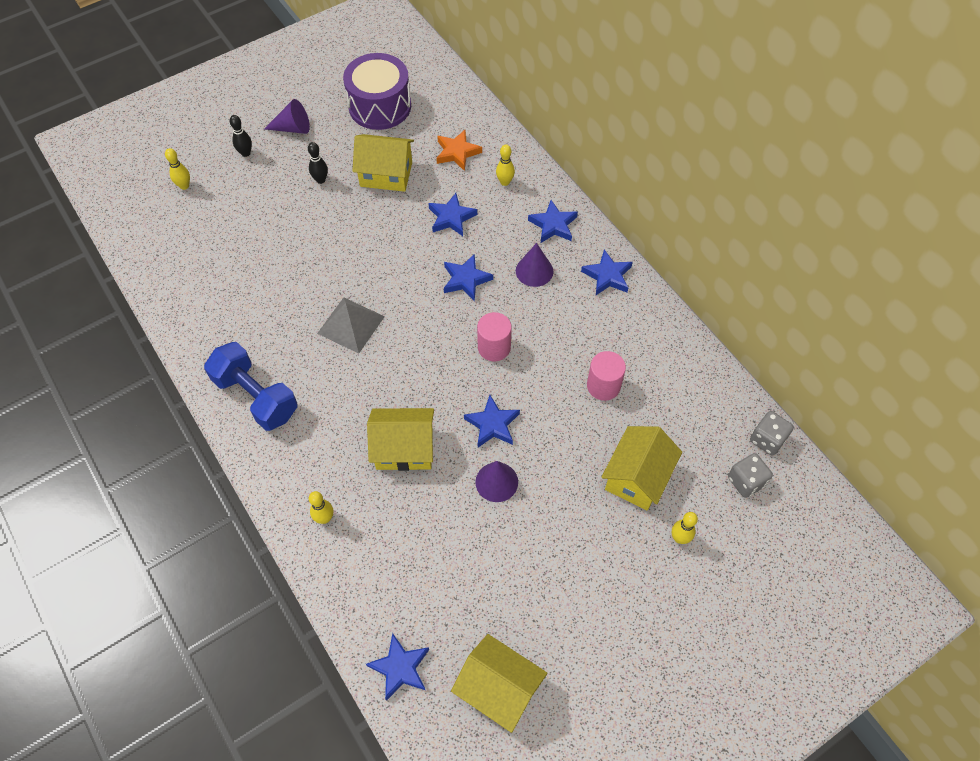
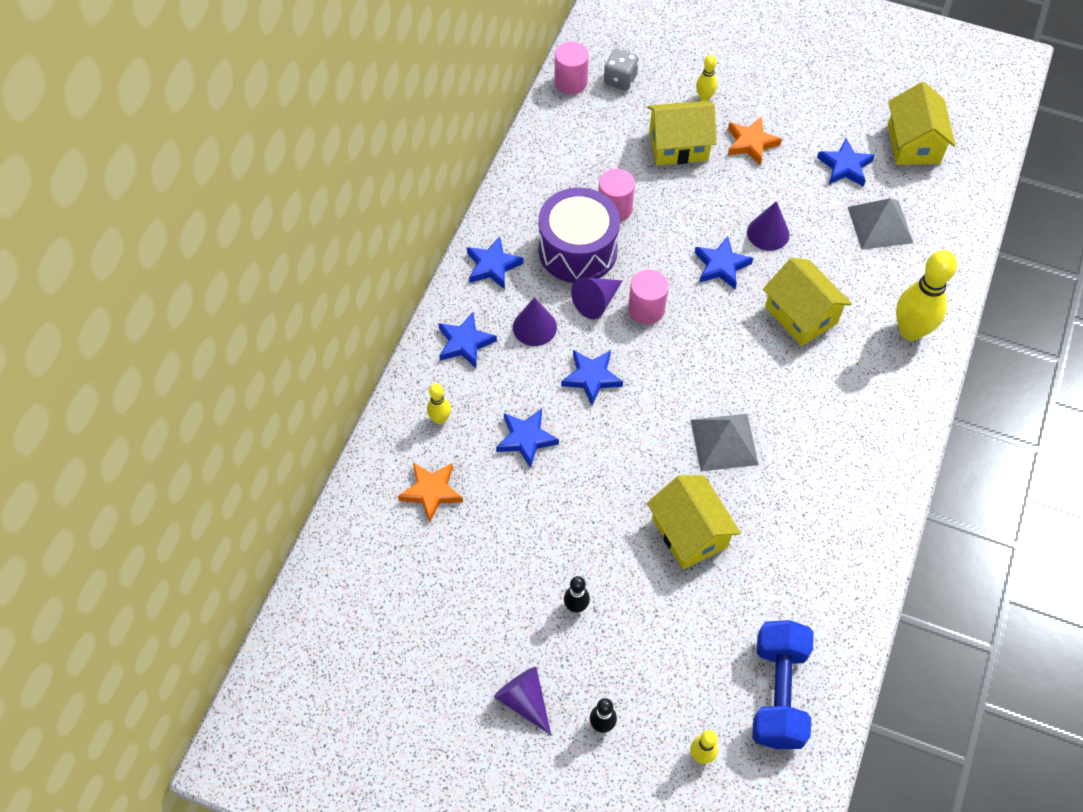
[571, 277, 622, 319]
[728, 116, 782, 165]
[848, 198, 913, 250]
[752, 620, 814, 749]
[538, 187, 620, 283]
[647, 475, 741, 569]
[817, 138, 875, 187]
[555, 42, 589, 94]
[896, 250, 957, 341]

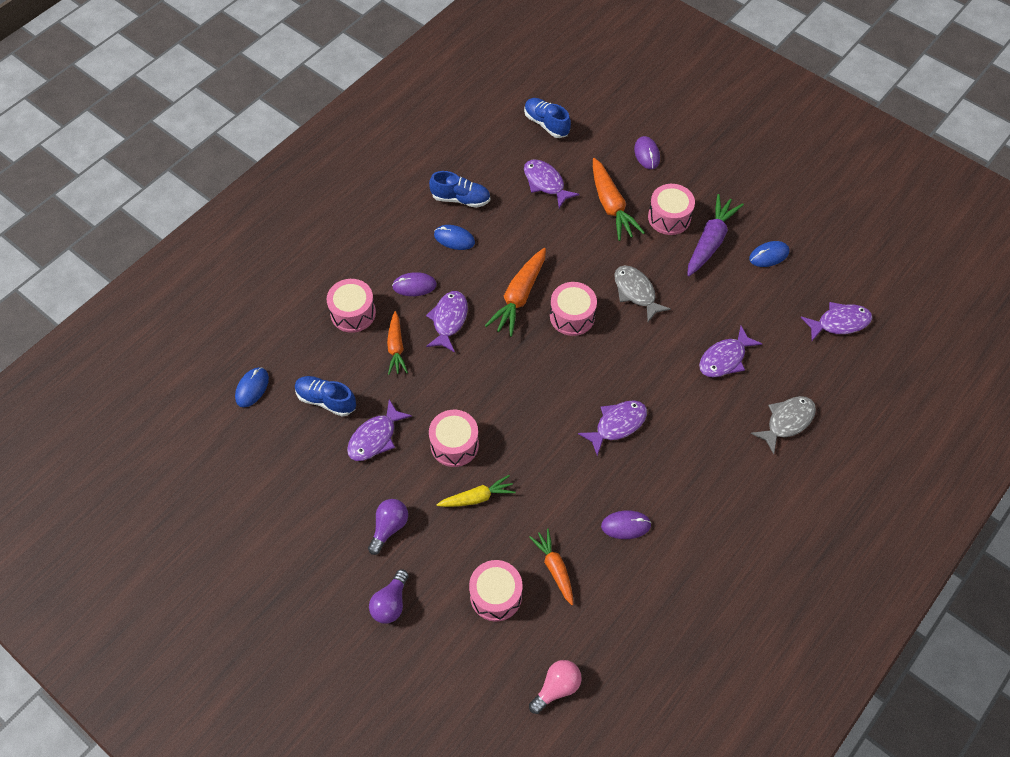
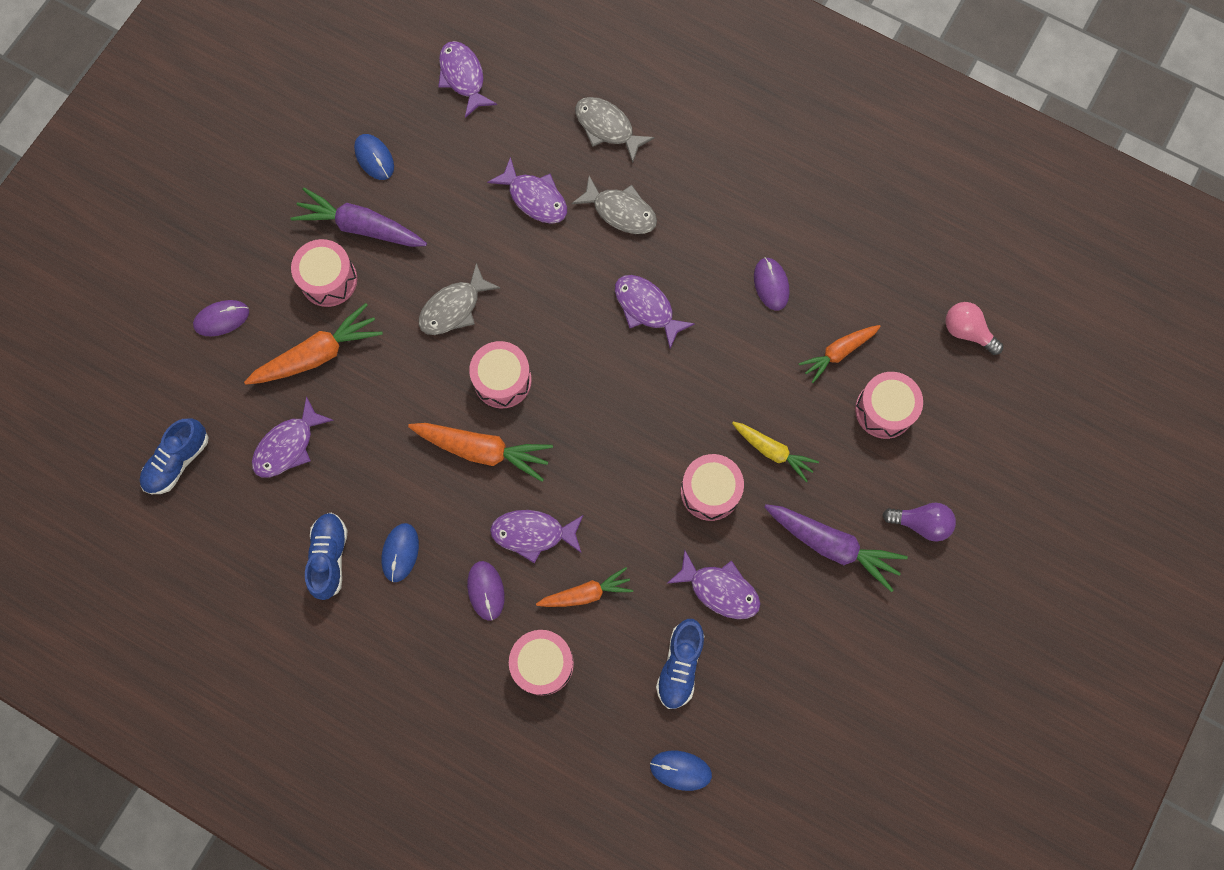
[571, 176, 657, 234]
[765, 504, 908, 592]
[732, 422, 819, 482]

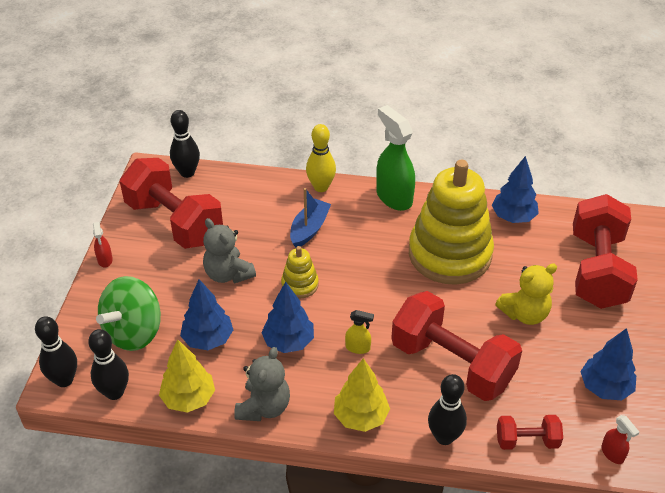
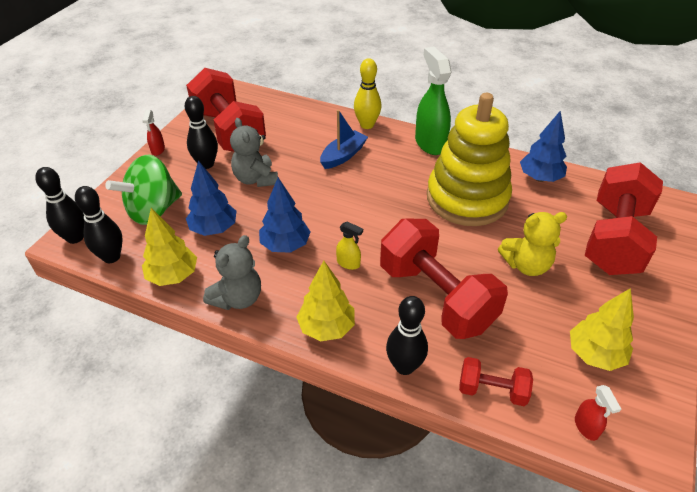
[281, 246, 319, 299] (first image)
[185, 96, 218, 169]
[570, 288, 634, 371]

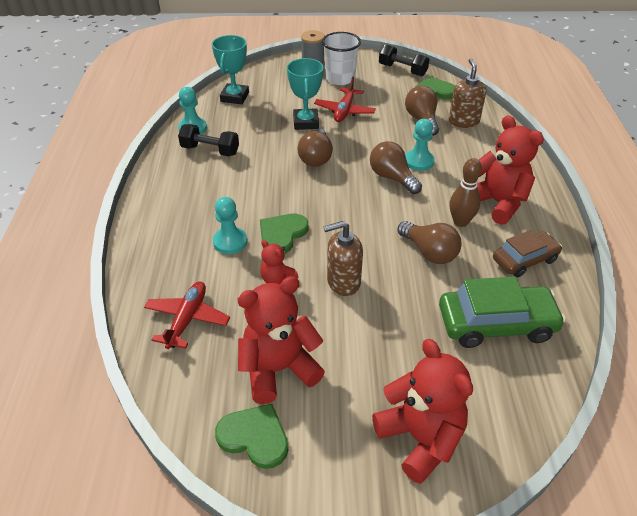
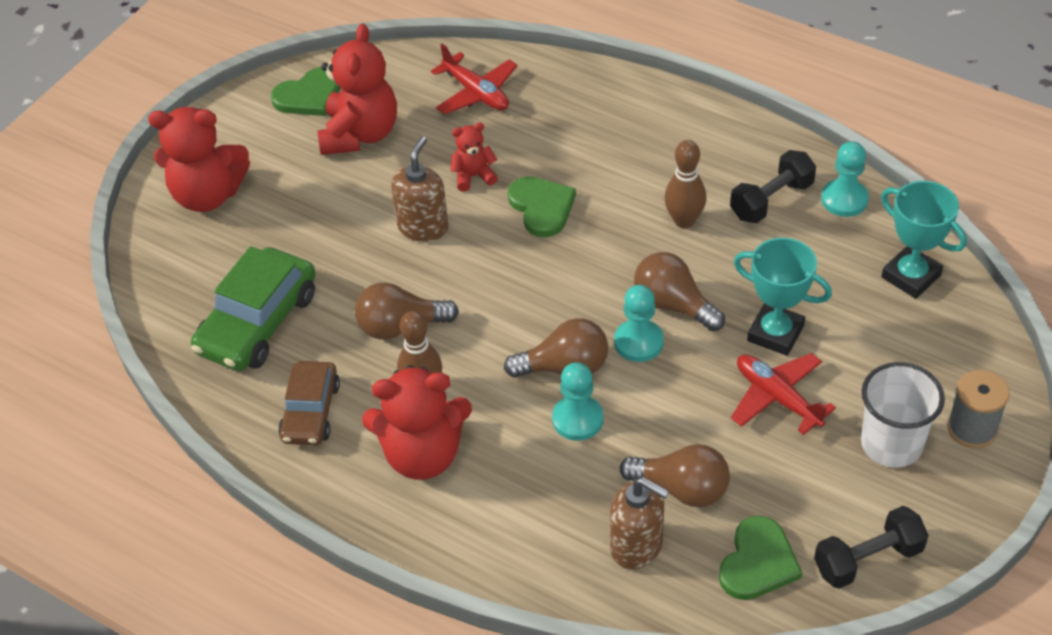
[664, 140, 706, 228]
[614, 285, 664, 362]

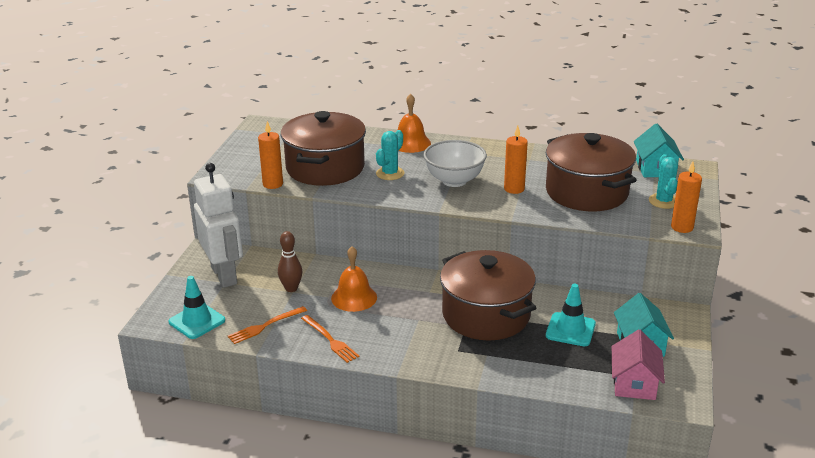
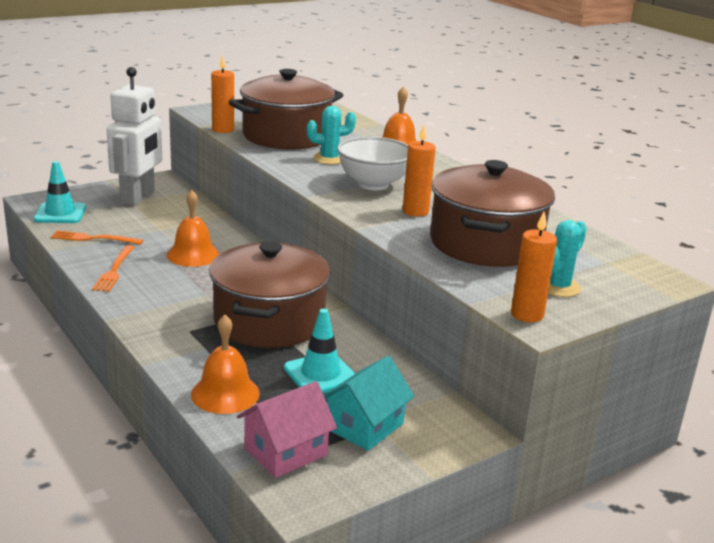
[278, 231, 303, 292] (first image)
[634, 123, 684, 177] (first image)
[191, 315, 260, 414]

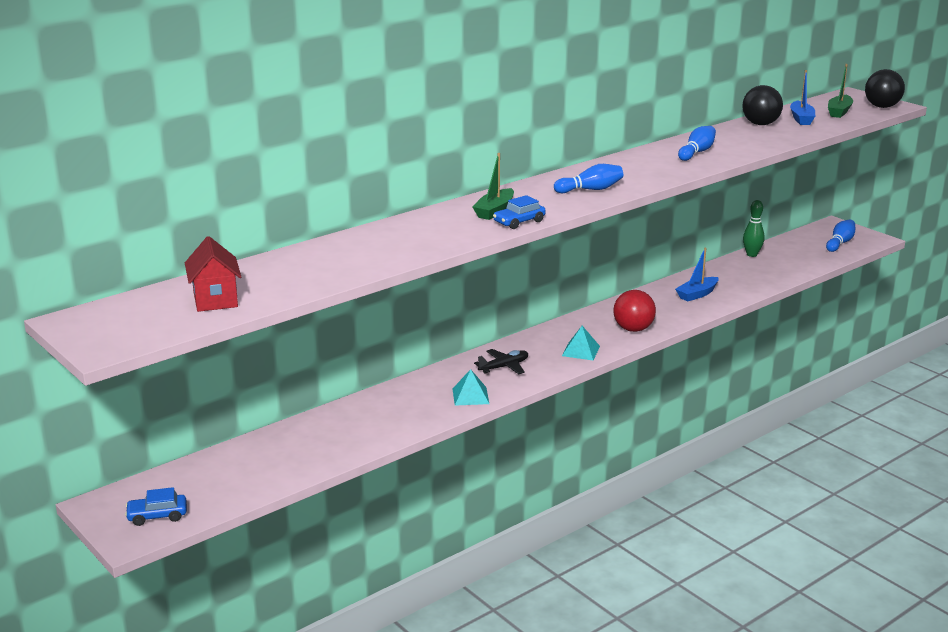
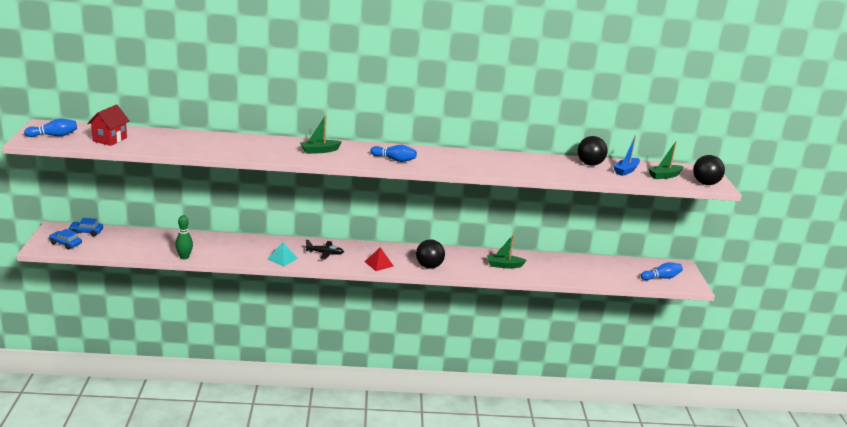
[68, 218, 103, 236]
[24, 119, 77, 137]
[175, 215, 193, 259]
[364, 247, 393, 271]
[416, 240, 445, 269]
[487, 235, 527, 268]

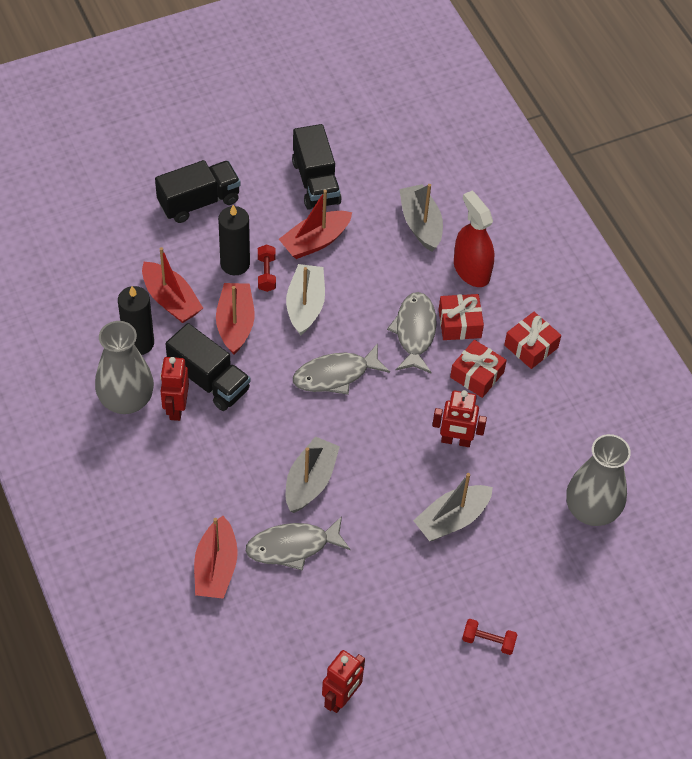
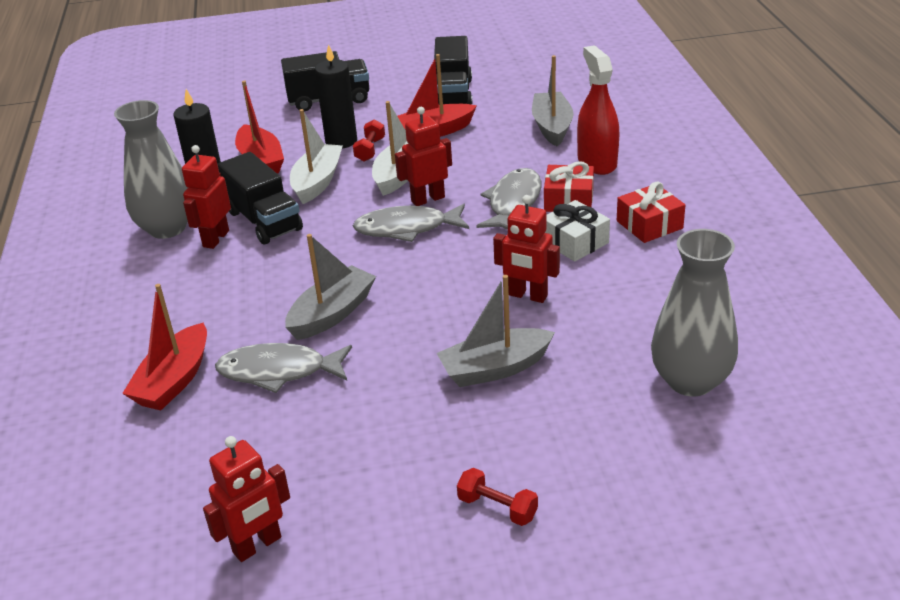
[395, 107, 452, 206]
[290, 109, 343, 204]
[545, 200, 610, 262]

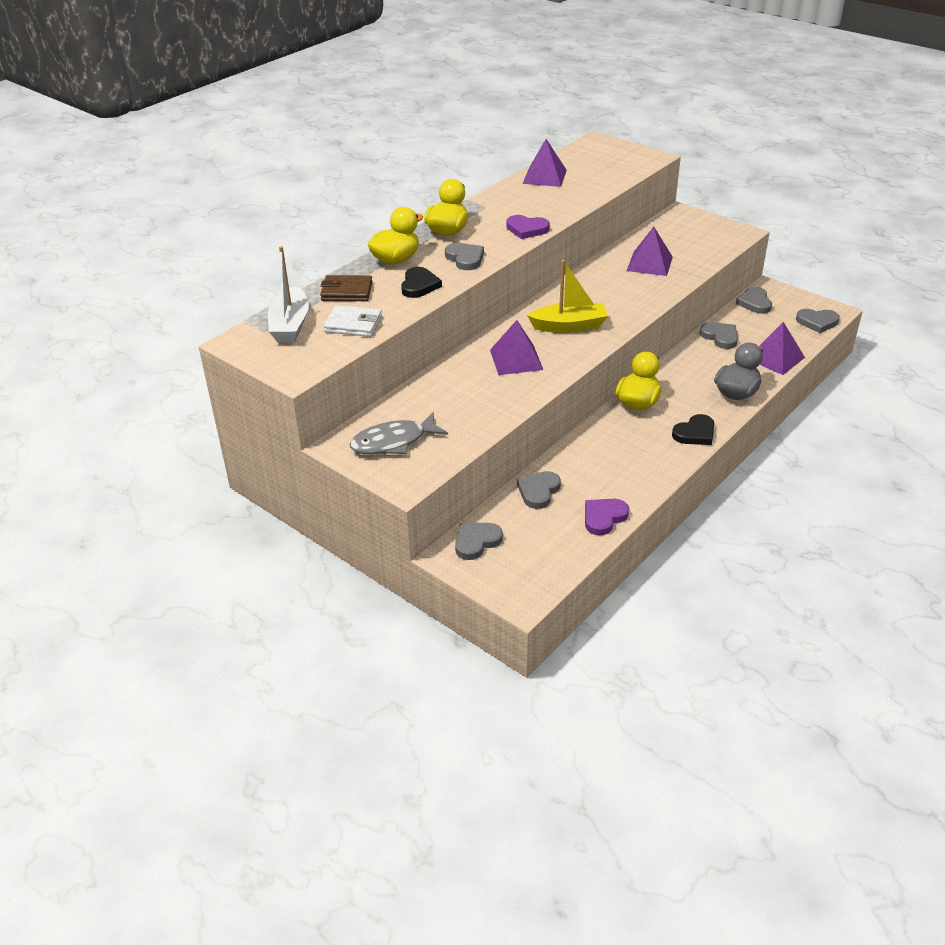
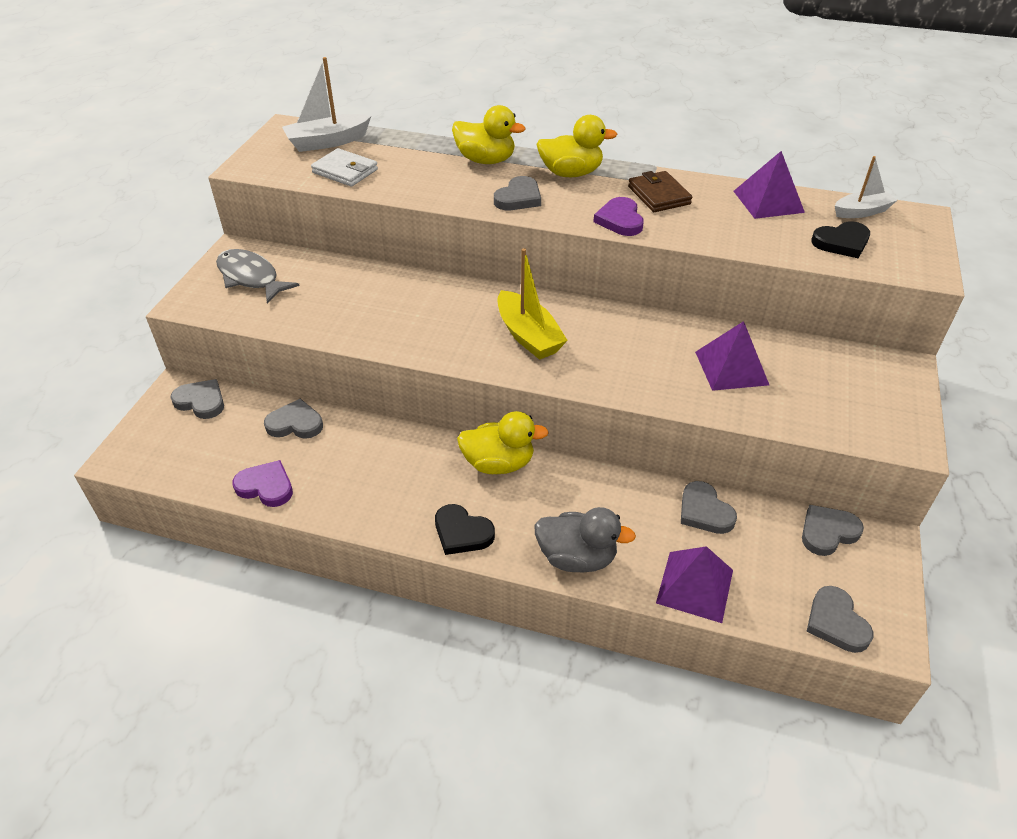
[490, 320, 543, 375] (first image)
[835, 156, 897, 218]
[628, 171, 692, 212]
[811, 221, 870, 258]
[311, 148, 378, 187]
[681, 481, 737, 534]

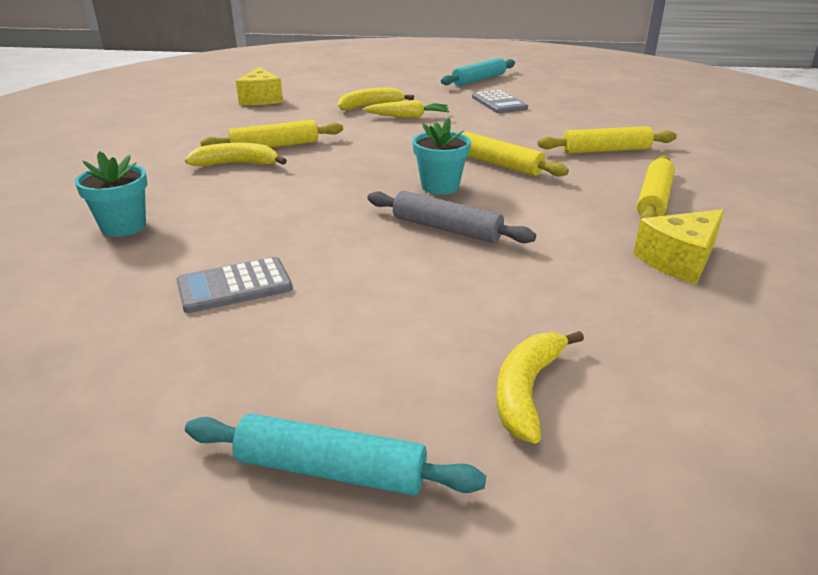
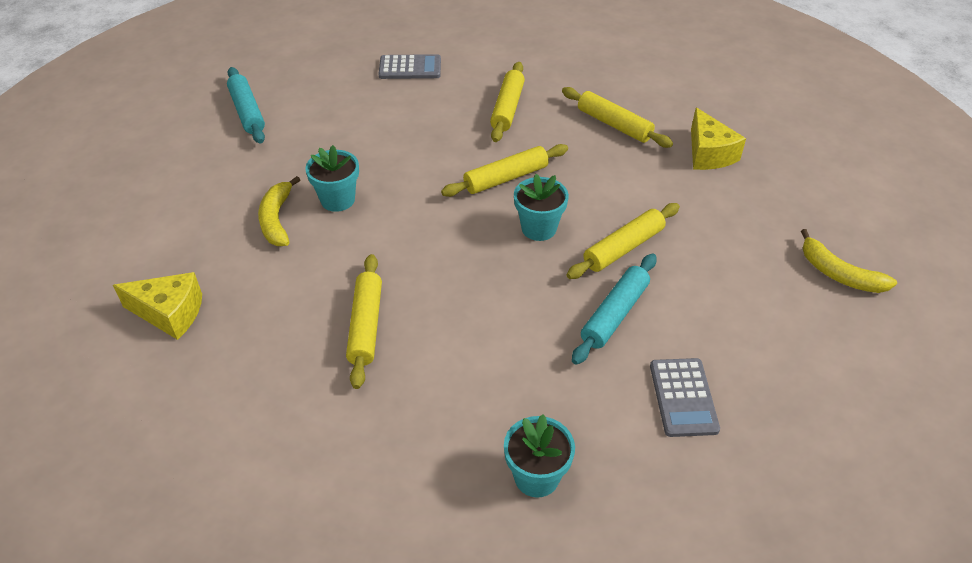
[185, 143, 287, 166] (first image)
[572, 254, 657, 365]
[379, 54, 441, 79]
[305, 145, 359, 212]
[566, 203, 680, 279]

